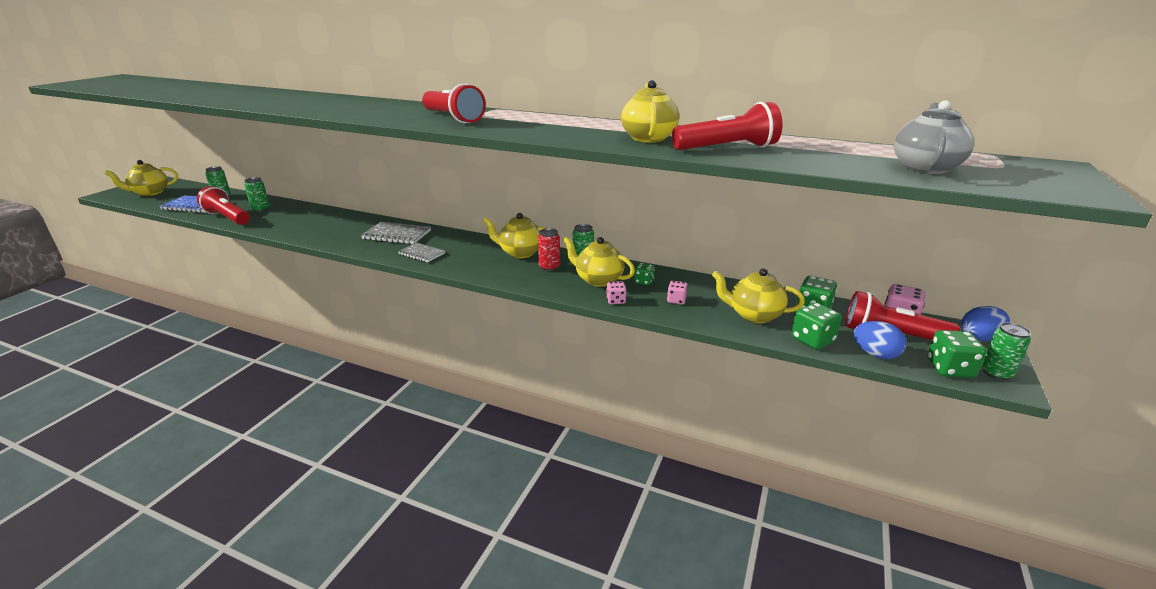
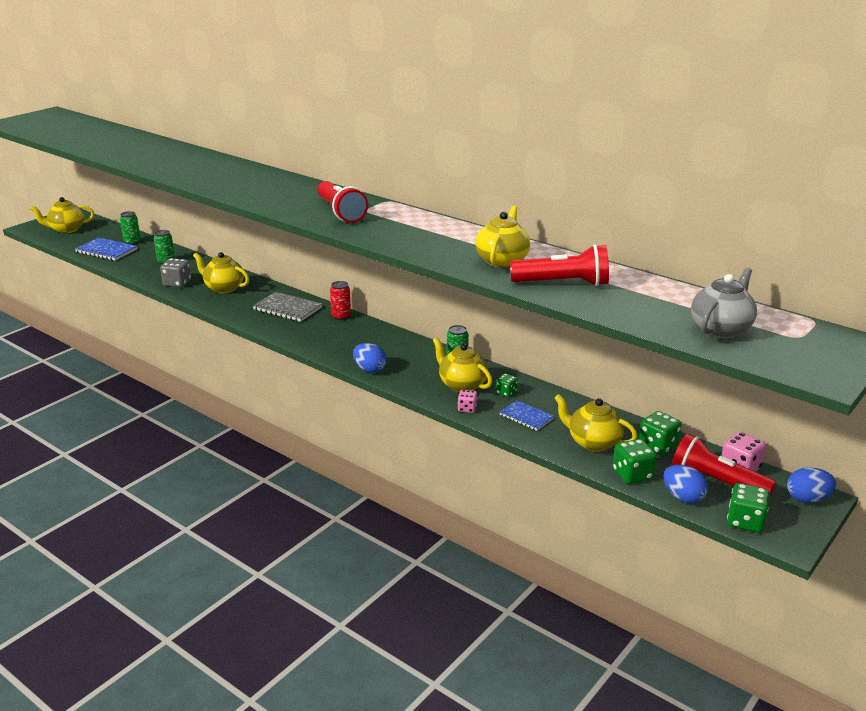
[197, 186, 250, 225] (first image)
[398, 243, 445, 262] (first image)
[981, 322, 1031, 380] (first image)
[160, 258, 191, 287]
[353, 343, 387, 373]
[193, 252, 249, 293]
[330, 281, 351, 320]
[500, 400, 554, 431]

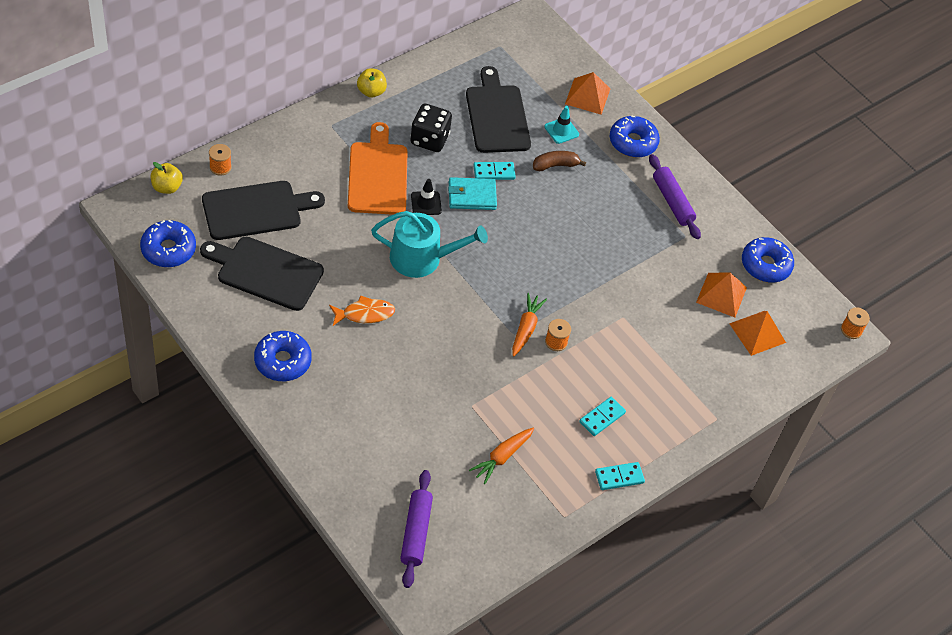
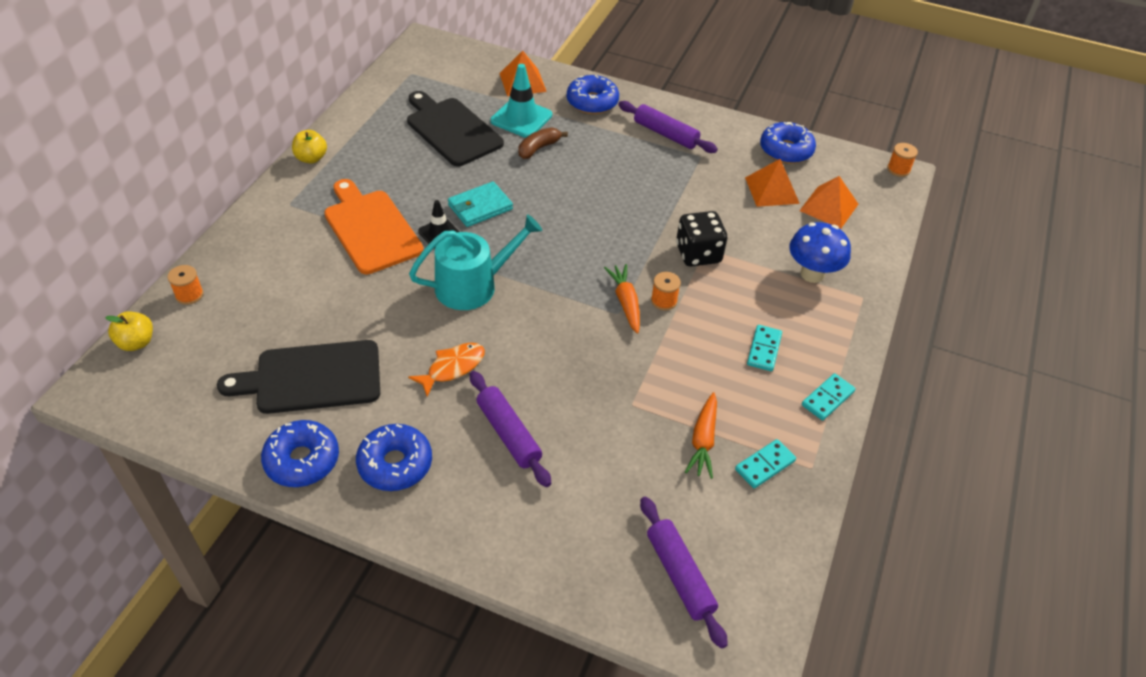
[202, 181, 325, 240] (first image)
[470, 371, 551, 487]
[789, 222, 851, 283]
[261, 420, 339, 487]
[676, 211, 727, 267]
[735, 439, 796, 488]
[490, 64, 552, 138]

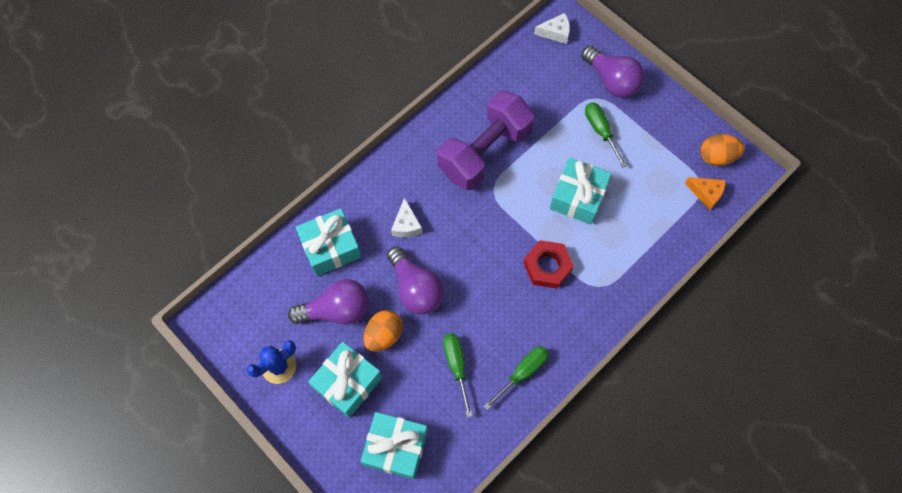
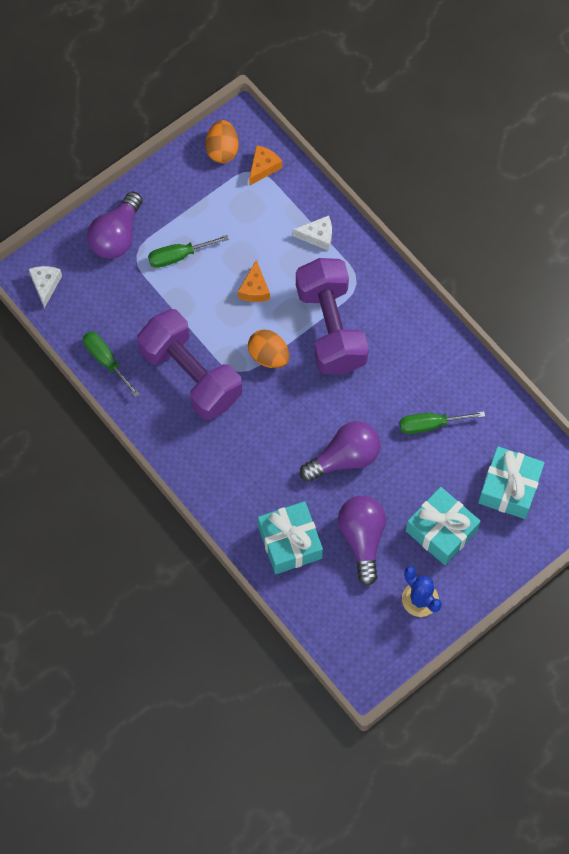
[248, 330, 289, 368]
[293, 215, 332, 251]
[83, 331, 140, 398]
[296, 258, 369, 374]
[238, 260, 270, 302]
[87, 191, 143, 259]

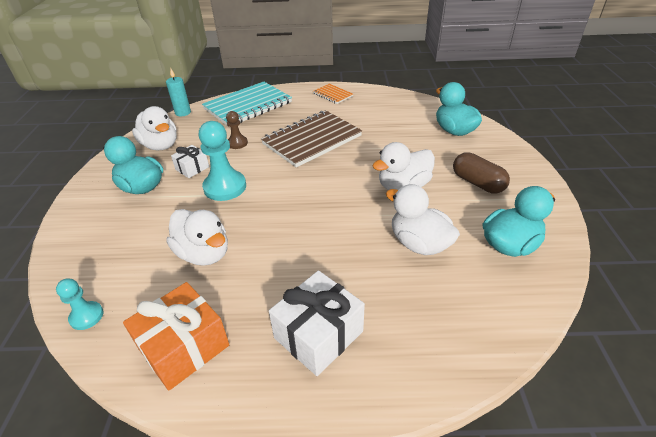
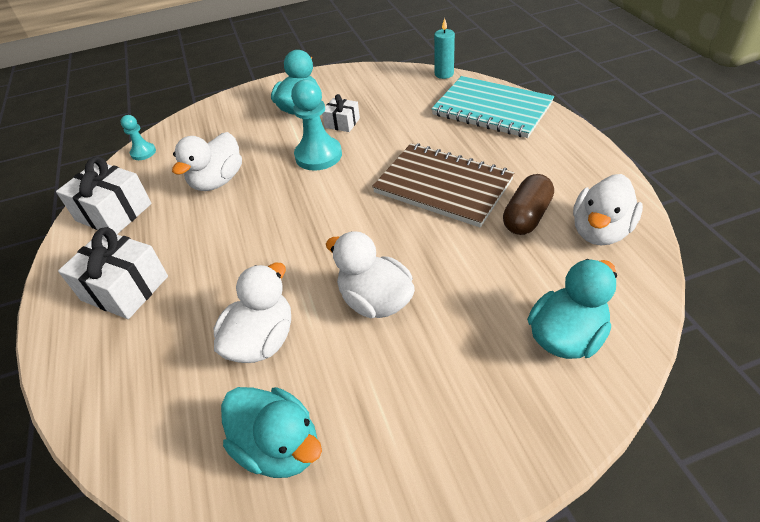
[226, 111, 248, 149] (first image)
[313, 84, 353, 104] (first image)
[573, 174, 643, 245]
[503, 174, 554, 235]
[56, 156, 152, 234]

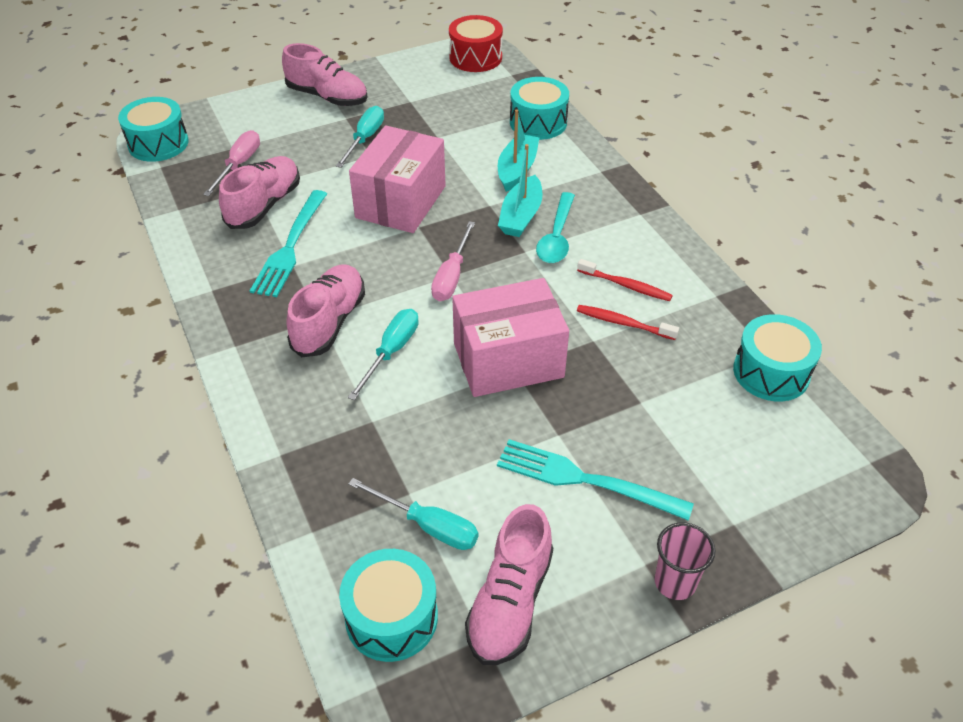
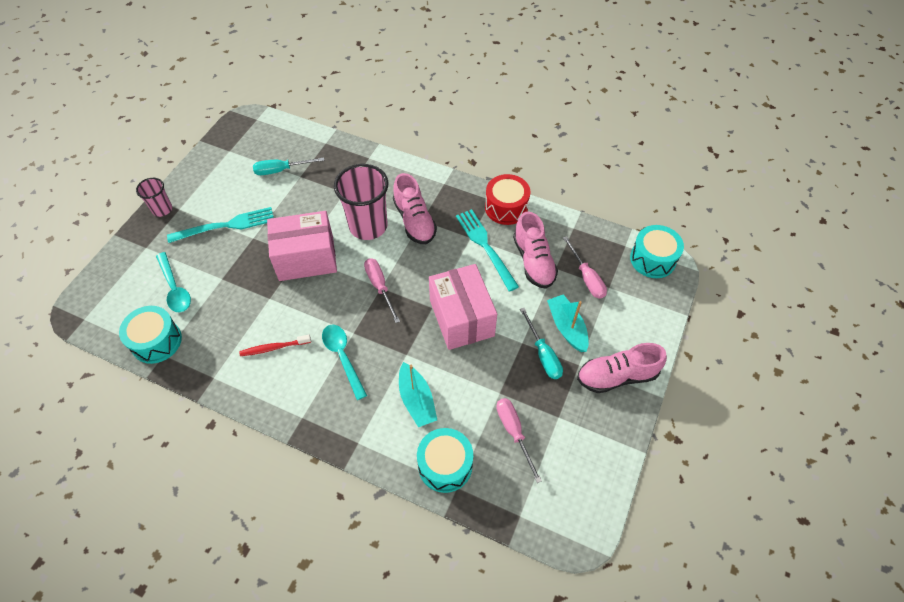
[339, 549, 438, 662] (first image)
[465, 504, 553, 665] (first image)
[577, 305, 679, 340] (first image)
[156, 252, 191, 313]
[496, 398, 542, 483]
[485, 174, 530, 225]
[547, 294, 589, 352]
[334, 164, 388, 240]
[267, 211, 337, 281]

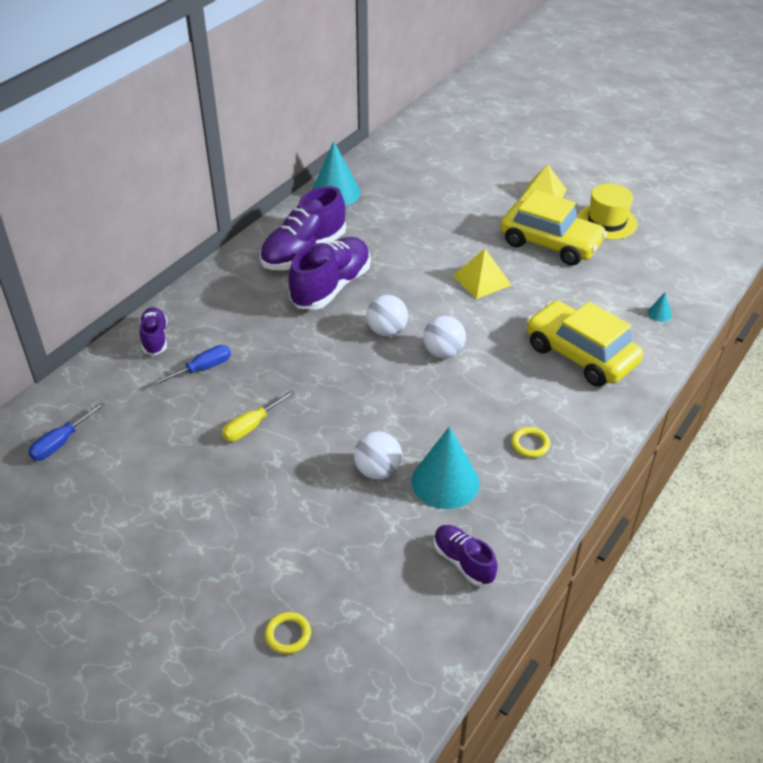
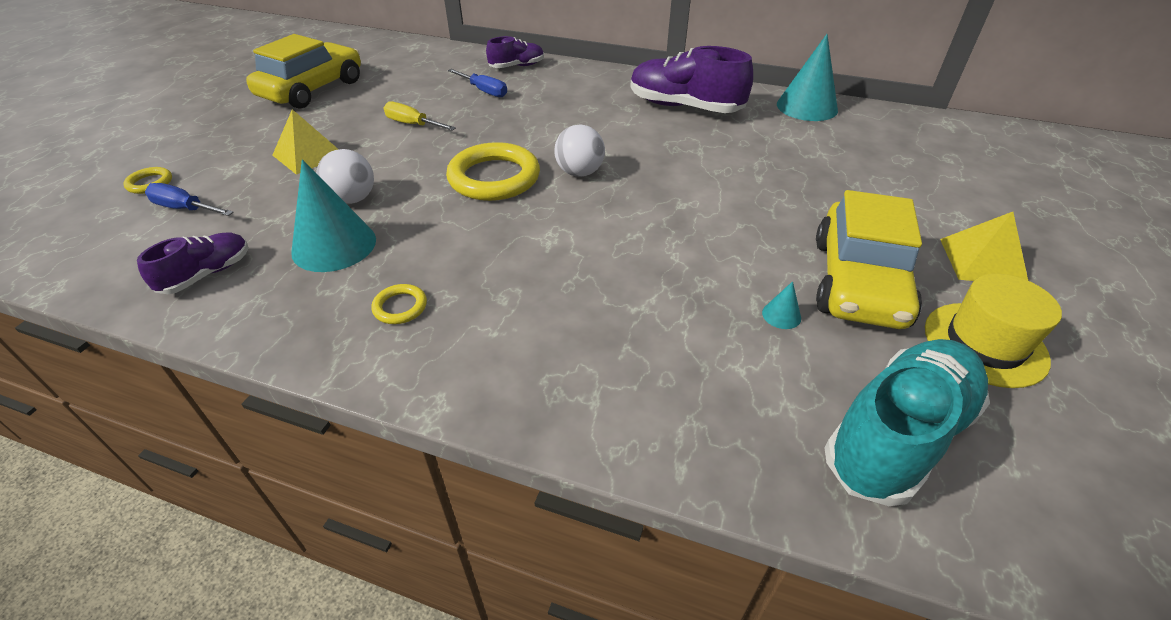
[289, 237, 371, 310] (first image)
[423, 316, 466, 358] (first image)
[446, 142, 540, 201]
[825, 339, 990, 506]
[145, 183, 234, 216]
[272, 109, 339, 175]
[246, 34, 361, 109]
[762, 281, 801, 329]

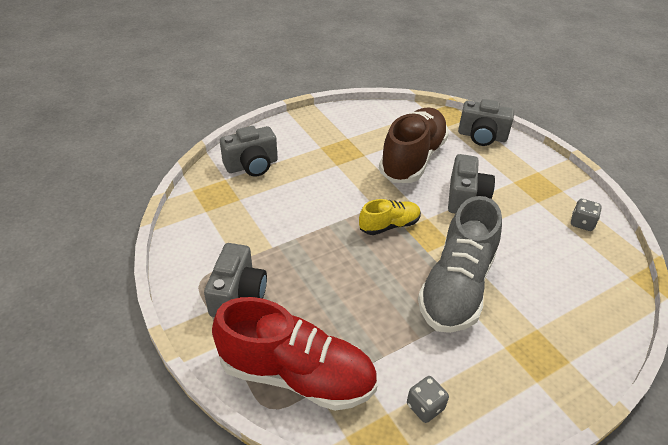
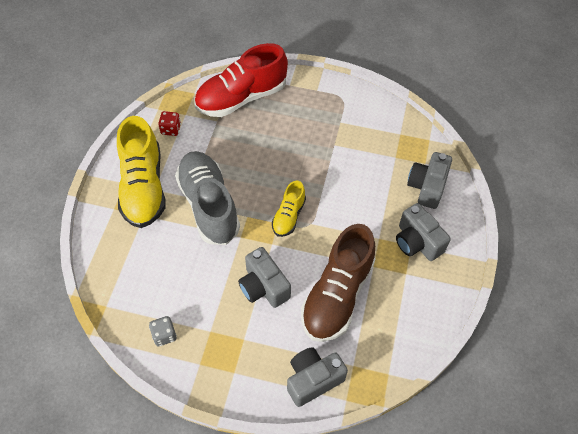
[117, 116, 165, 228]
[396, 203, 451, 261]
[158, 111, 181, 136]
[301, 224, 375, 342]

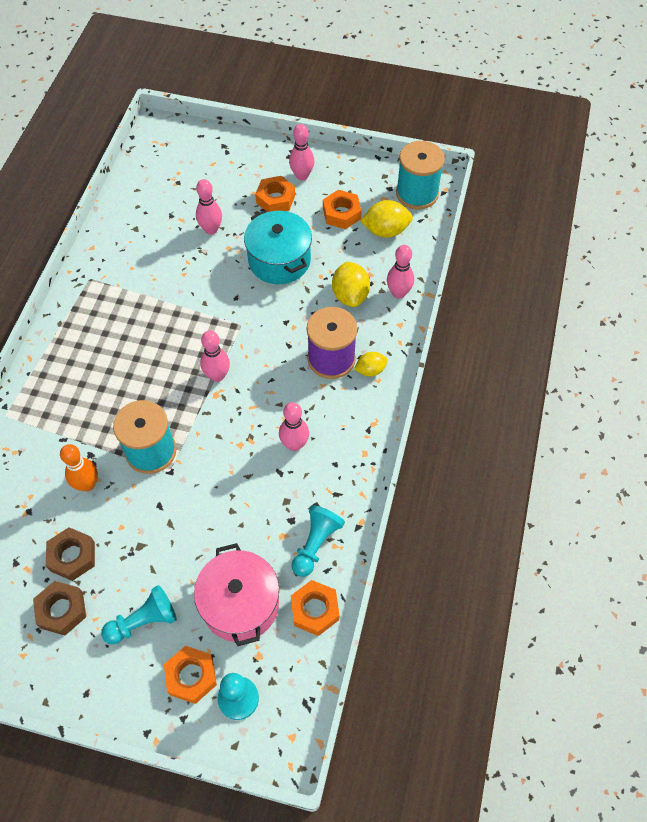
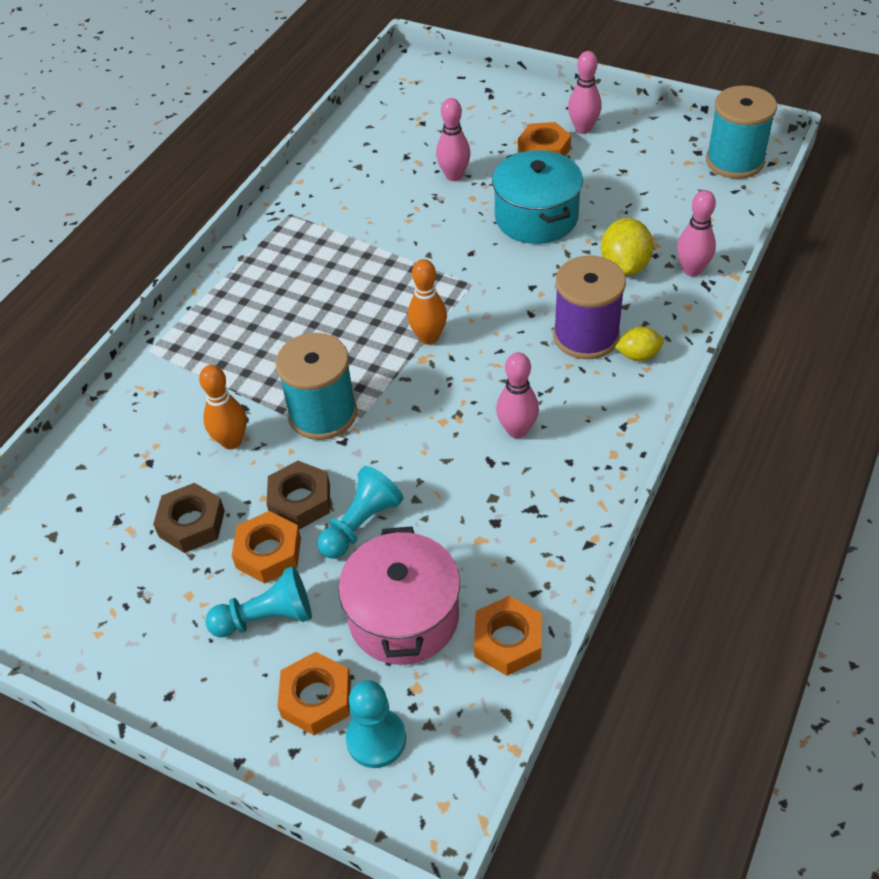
[360, 200, 413, 238] (first image)
[267, 461, 330, 529]
[317, 466, 404, 559]
[232, 511, 301, 584]
[408, 259, 447, 345]

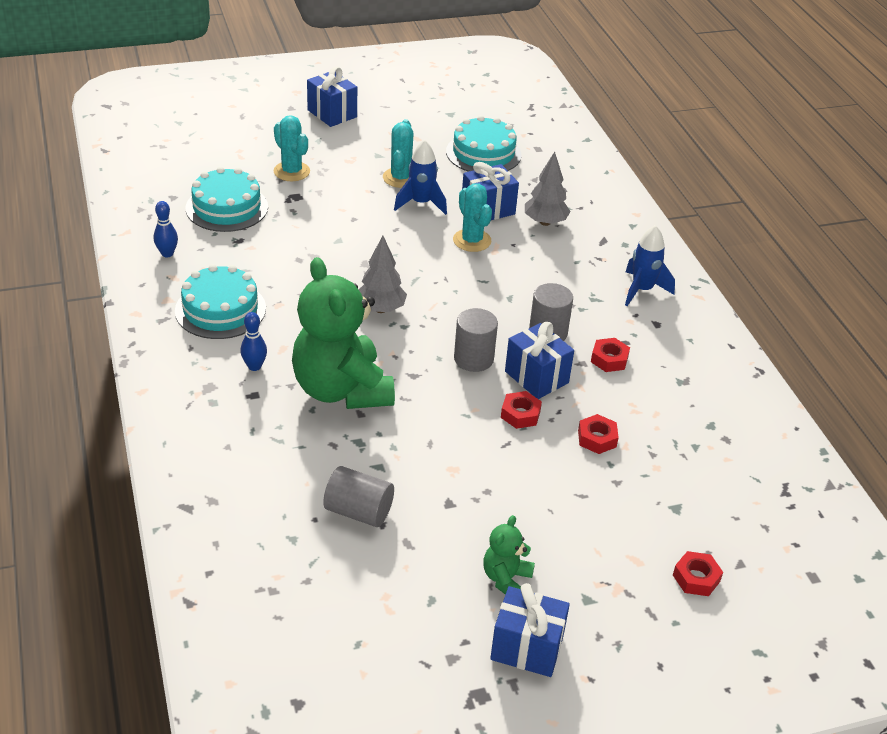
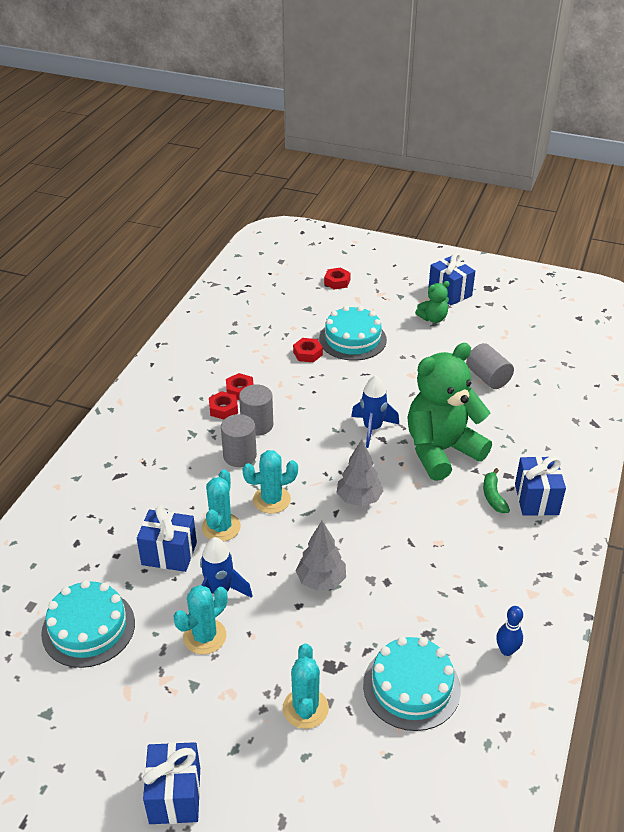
[242, 450, 298, 514]
[319, 306, 387, 361]
[221, 414, 257, 467]
[209, 391, 238, 419]
[515, 456, 566, 516]
[296, 521, 346, 591]
[351, 375, 399, 448]
[483, 468, 510, 513]
[407, 343, 492, 481]

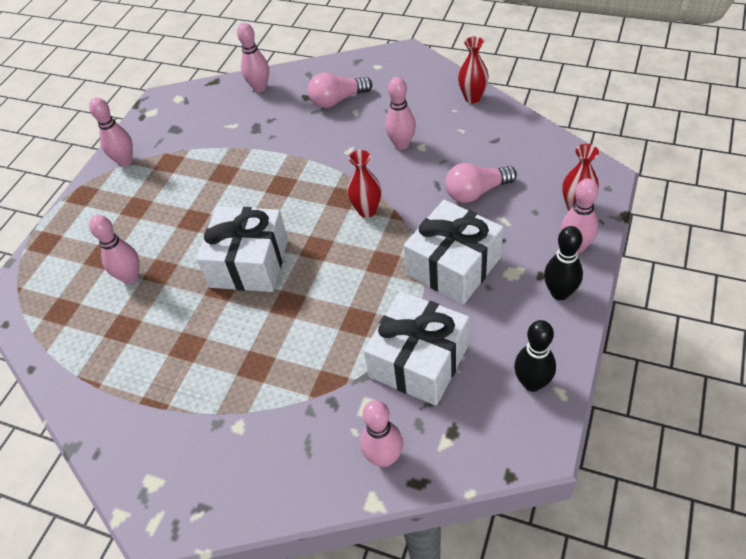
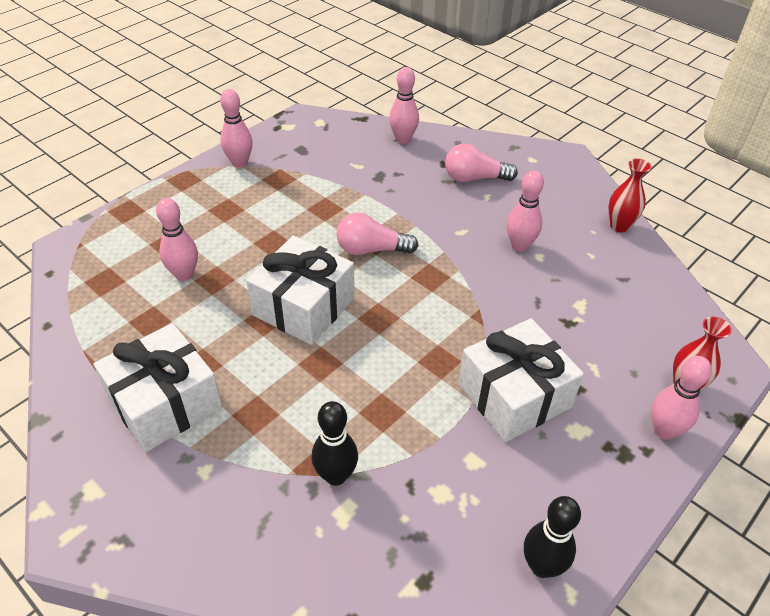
[347, 150, 381, 218] (first image)
[360, 400, 403, 467] (first image)
[94, 323, 222, 452]
[336, 213, 419, 255]
[312, 401, 358, 486]

